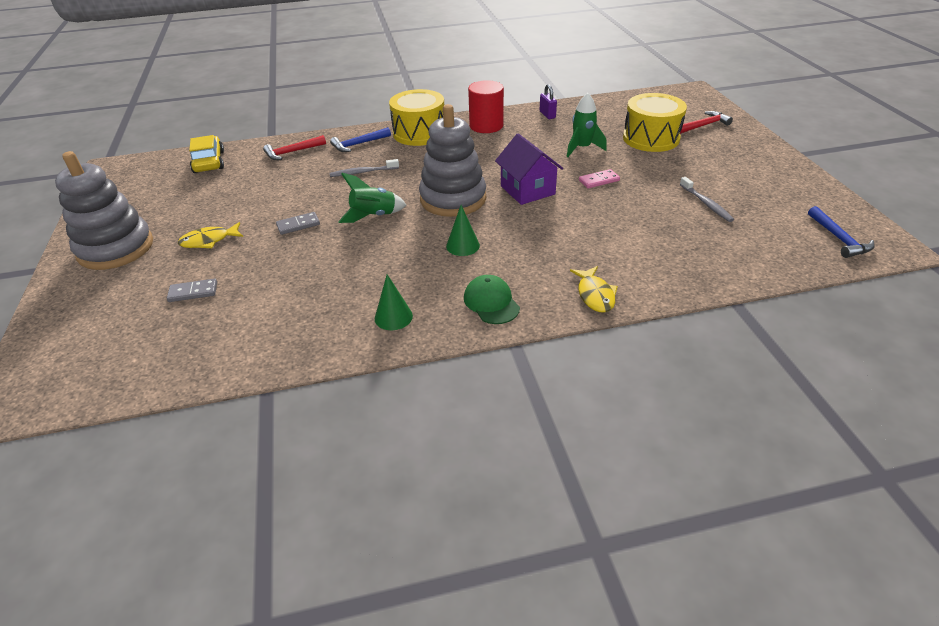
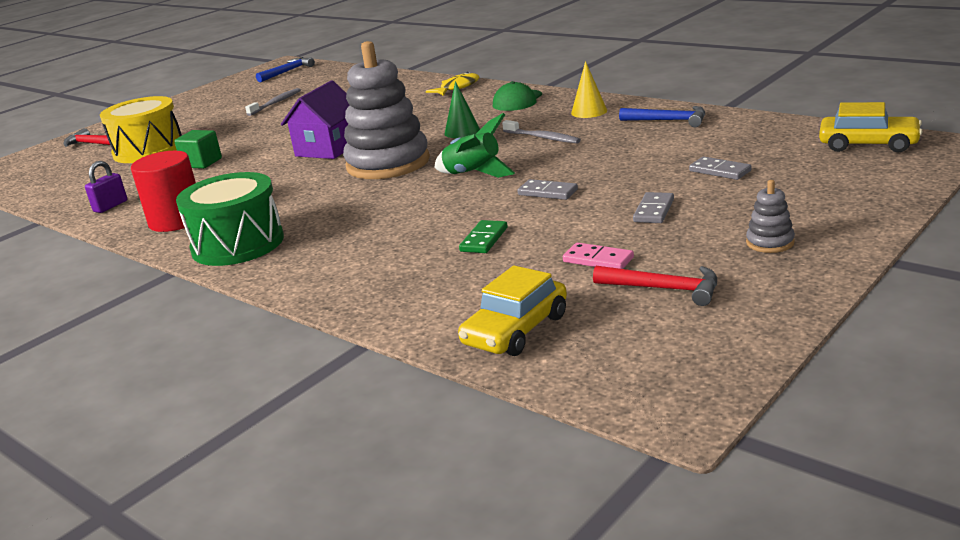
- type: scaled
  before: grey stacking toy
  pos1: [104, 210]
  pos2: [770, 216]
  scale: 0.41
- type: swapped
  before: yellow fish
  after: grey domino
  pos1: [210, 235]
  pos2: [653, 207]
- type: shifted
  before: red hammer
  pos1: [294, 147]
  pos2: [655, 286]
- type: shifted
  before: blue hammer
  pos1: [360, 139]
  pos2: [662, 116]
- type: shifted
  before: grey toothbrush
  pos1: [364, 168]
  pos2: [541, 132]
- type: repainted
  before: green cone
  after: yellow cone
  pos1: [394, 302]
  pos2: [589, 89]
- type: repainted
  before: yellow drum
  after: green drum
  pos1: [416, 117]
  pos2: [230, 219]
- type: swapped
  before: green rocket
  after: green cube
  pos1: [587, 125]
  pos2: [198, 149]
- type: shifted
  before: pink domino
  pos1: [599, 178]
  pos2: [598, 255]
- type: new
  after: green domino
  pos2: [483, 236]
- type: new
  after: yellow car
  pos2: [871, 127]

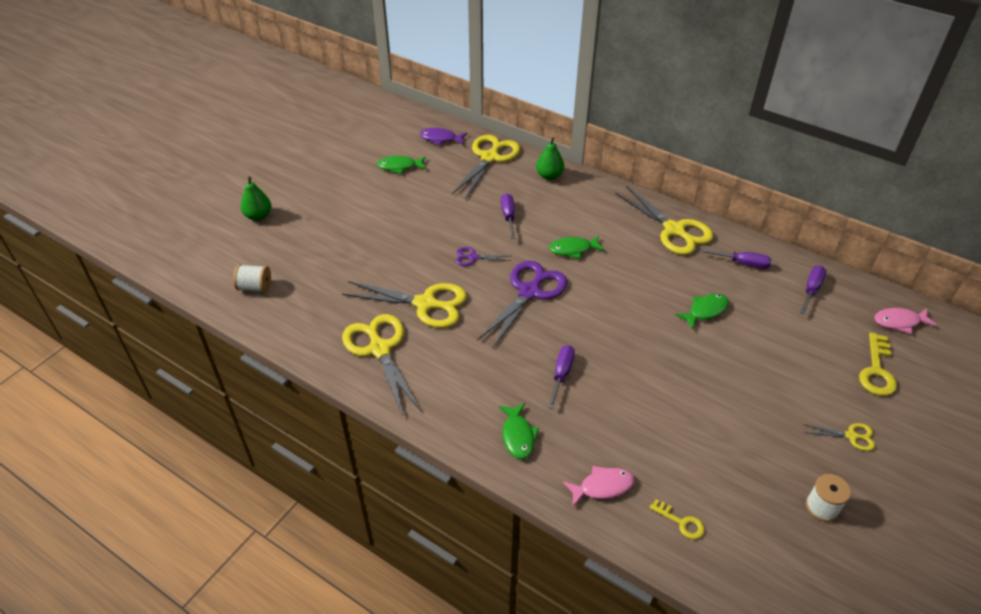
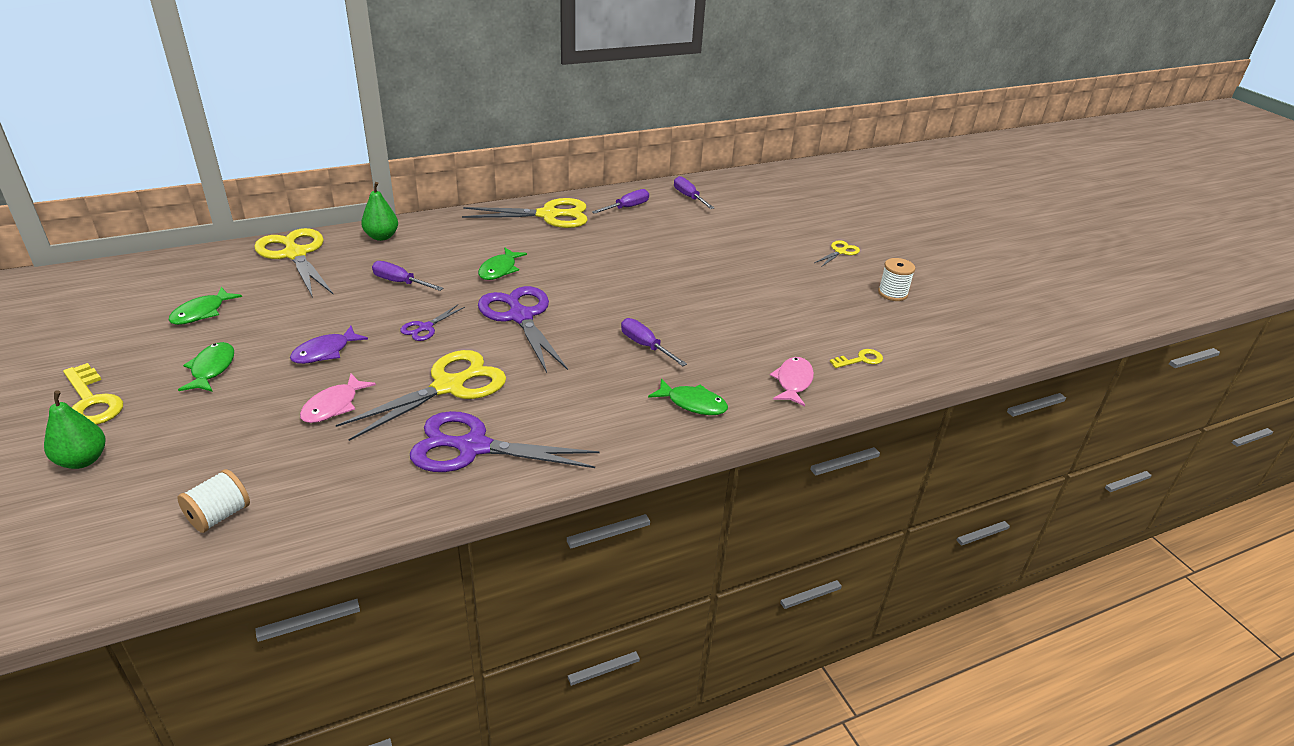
- type: repainted
  before: yellow scissors
  after: purple scissors
  pos1: [381, 365]
  pos2: [505, 441]
- type: shifted
  before: purple fish
  pos1: [443, 136]
  pos2: [329, 345]
- type: shifted
  before: green fish
  pos1: [702, 312]
  pos2: [206, 367]
- type: shifted
  before: yellow key
  pos1: [878, 364]
  pos2: [93, 394]
- type: shifted
  before: pink fish
  pos1: [905, 321]
  pos2: [338, 398]

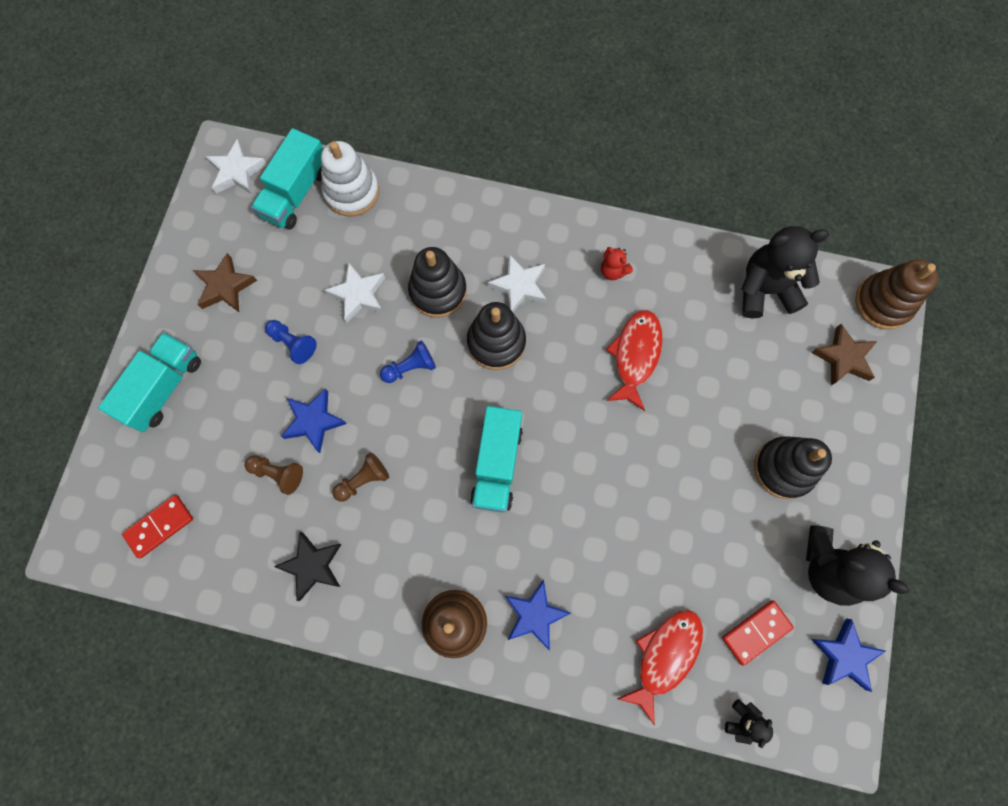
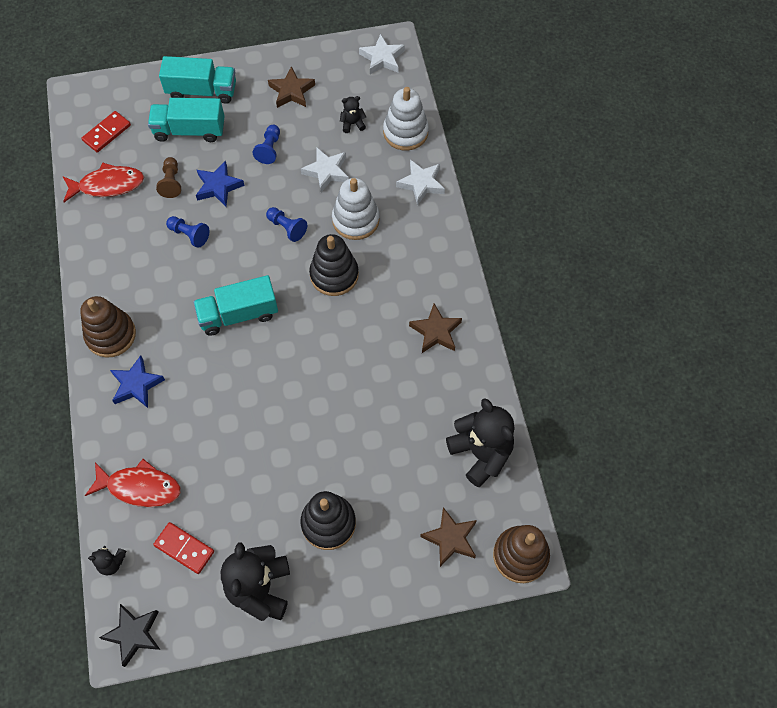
- type: rotated
  before: red domino
  pos1: [157, 526]
  pos2: [106, 132]
  turn: -75
- type: shifted
  before: turquoise truck
  pos1: [287, 179]
  pos2: [186, 120]
- type: shifted
  before: black star
  pos1: [308, 566]
  pos2: [129, 635]
- type: repainted
  before: brown pawn
  after: blue pawn
  pos1: [360, 477]
  pos2: [188, 232]
- type: repainted
  before: black stacking toy
  after: white stacking toy
  pos1: [437, 282]
  pos2: [356, 209]
- type: shifted
  before: white star
  pos1: [517, 283]
  pos2: [420, 182]
- type: swapped
  before: red teddy bear
  after: brown star
  pos1: [617, 263]
  pos2: [435, 328]
- type: shifted
  before: red fish
  pos1: [634, 360]
  pos2: [103, 182]
- type: gone
  before: blue star
  pos1: [848, 655]
- type: new
  after: black teddy bear
  pos2: [353, 114]

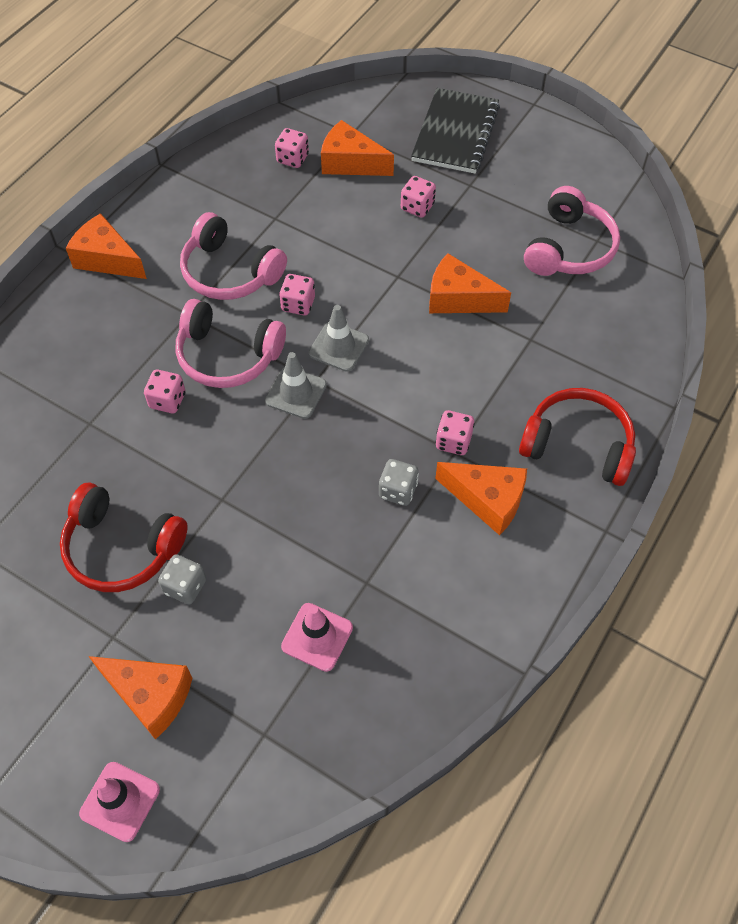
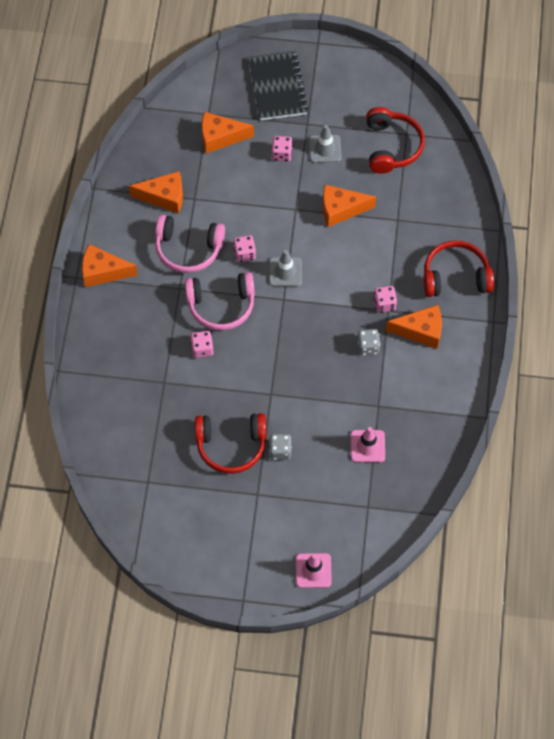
- type: shifted
  before: orange cheese
  pos1: [140, 698]
  pos2: [156, 192]
- type: shifted
  before: grey traffic cone
  pos1: [296, 385]
  pos2: [325, 144]
- type: gone
  before: pink dice
  pos1: [292, 148]
- type: repainted
  before: pink headphones
  after: red headphones
  pos1: [572, 231]
  pos2: [395, 140]

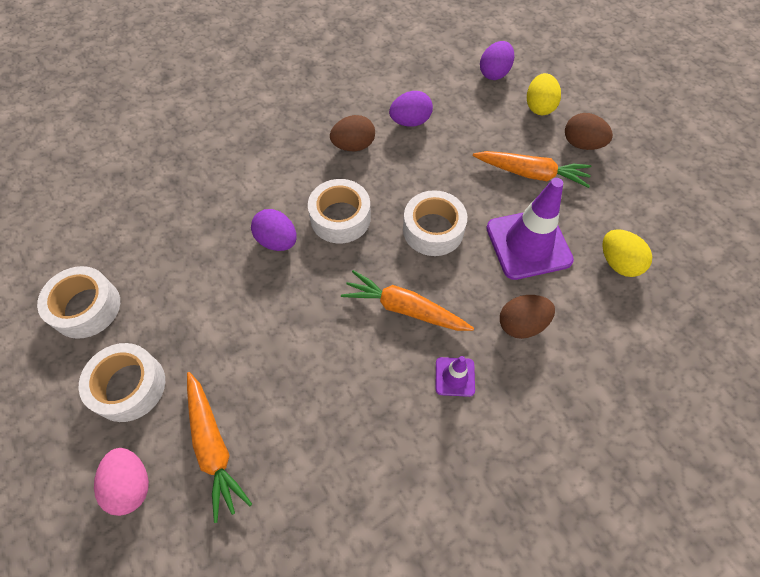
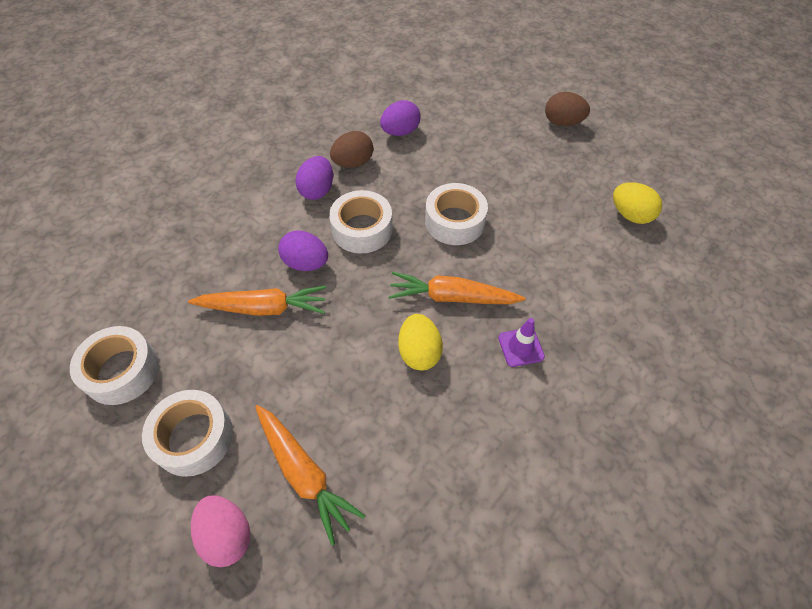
- type: shifted
  before: orange carrot
  pos1: [532, 169]
  pos2: [257, 301]
- type: shifted
  before: purple egg
  pos1: [497, 60]
  pos2: [314, 178]
- type: gone
  before: purple traffic cone
  pos1: [530, 229]
- type: gone
  before: brown egg
  pos1: [527, 317]
- type: shifted
  before: yellow egg
  pos1: [544, 94]
  pos2: [420, 342]

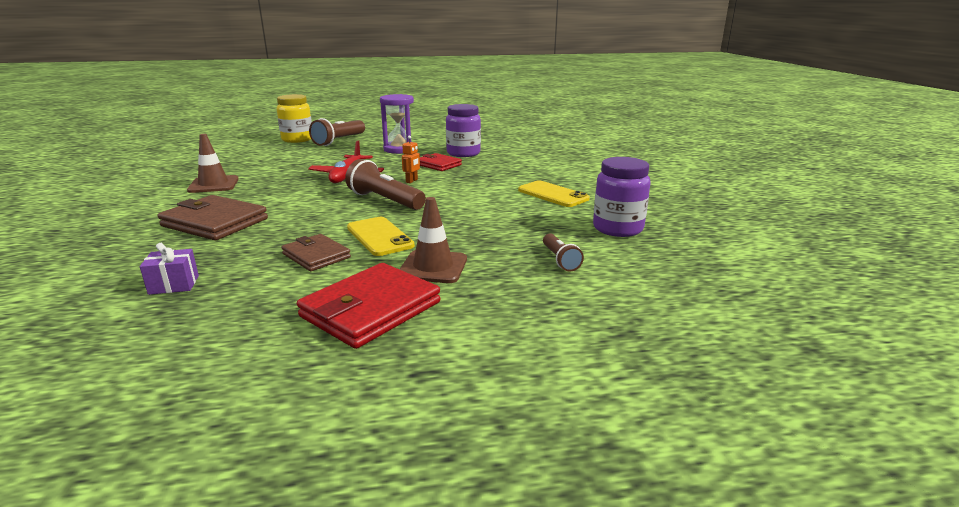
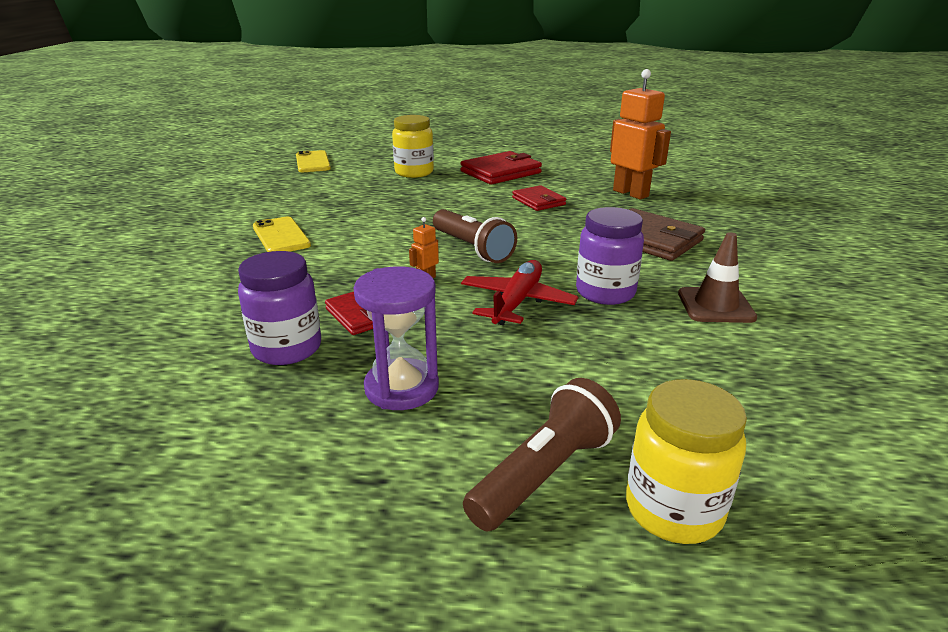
- type: swapped
  before: purple gift
  after: orange robot
  pos1: [169, 269]
  pos2: [640, 134]
- type: repainted
  before: brown wallet
  after: red wallet
  pos1: [316, 252]
  pos2: [539, 198]
- type: shifted
  before: yellow phone
  pos1: [381, 236]
  pos2: [313, 161]
- type: gone
  before: brown traffic cone
  pos1: [433, 240]
- type: gone
  before: brown flashlight
  pos1: [563, 252]
- type: shifted
  before: purple jar
  pos1: [622, 197]
  pos2: [610, 256]
- type: new
  after: yellow jar
  pos2: [413, 146]

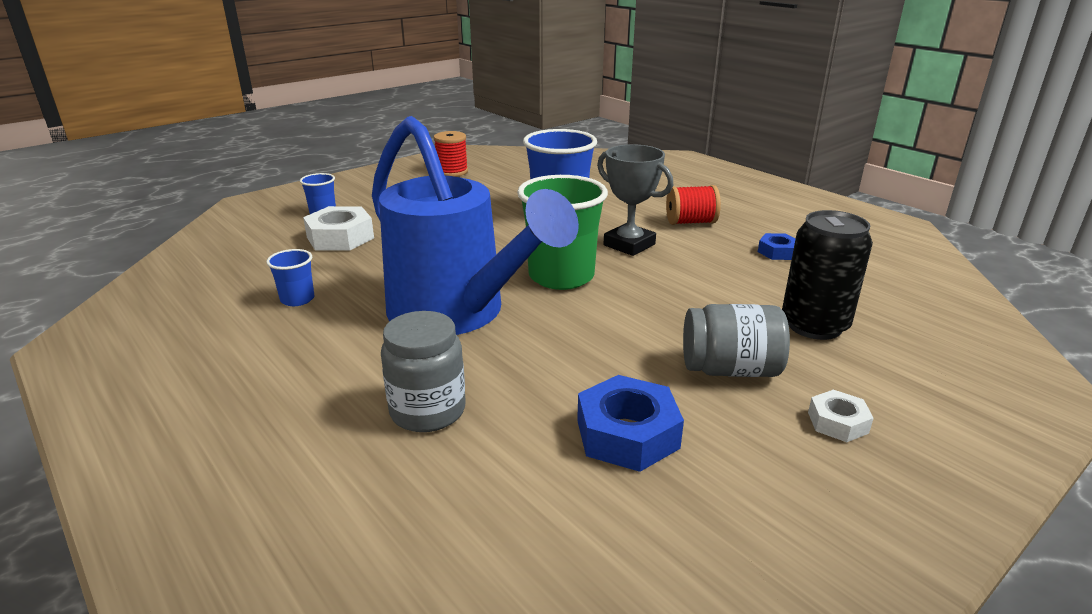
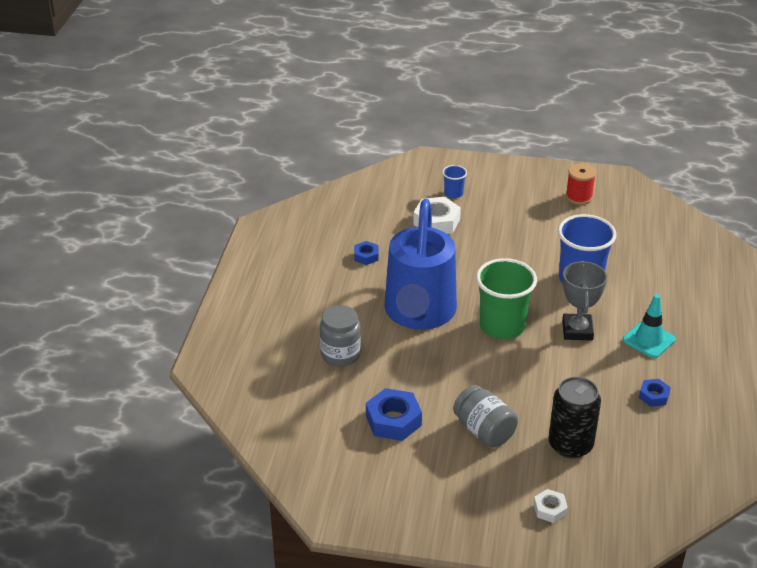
- type: swapped
  before: blue cup
  after: blue nut
  pos1: [290, 277]
  pos2: [366, 253]
- type: swapped
  before: red spool
  after: turquoise traffic cone
  pos1: [693, 205]
  pos2: [649, 326]
- type: shifted
  before: white nut
  pos1: [841, 416]
  pos2: [551, 506]

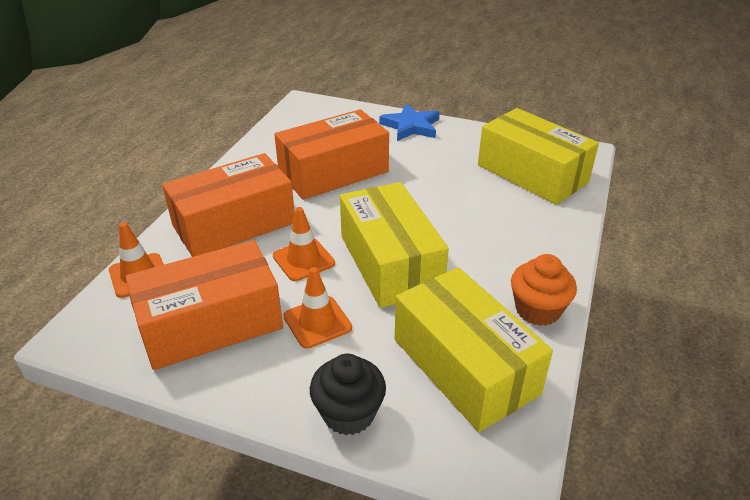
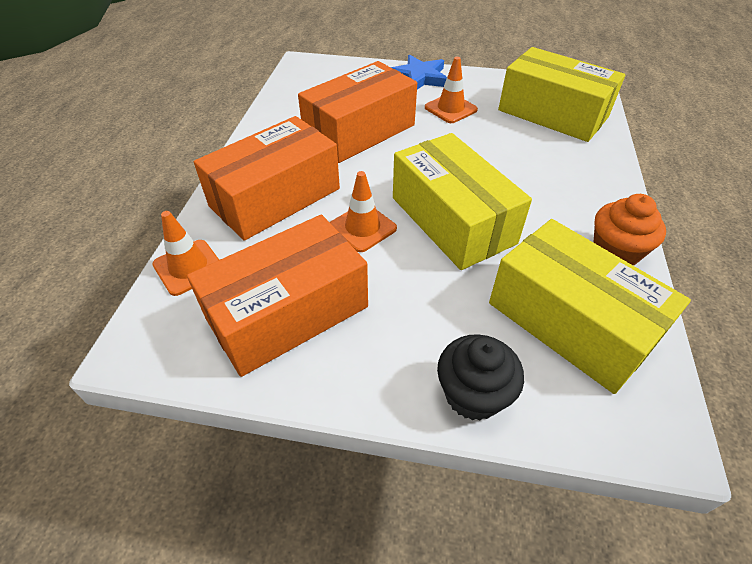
- type: shifted
  before: orange traffic cone
  pos1: [317, 307]
  pos2: [451, 90]

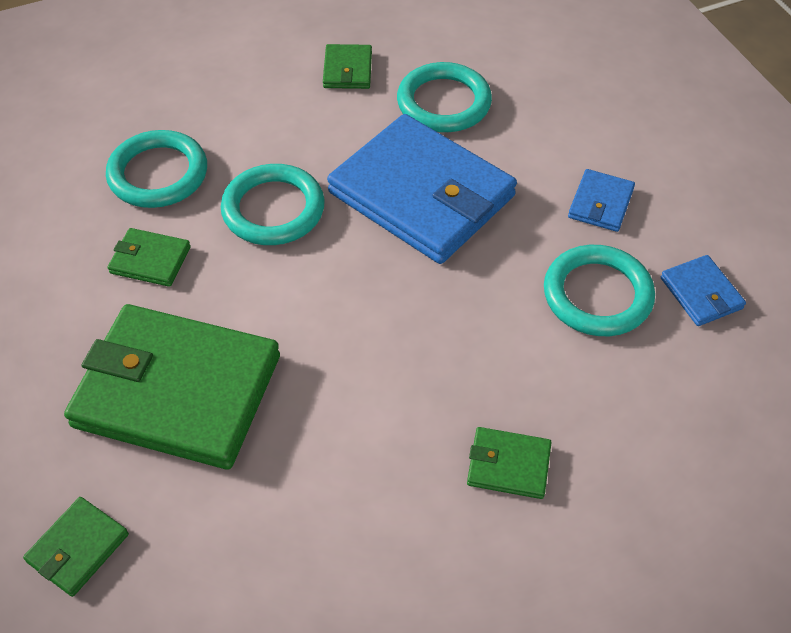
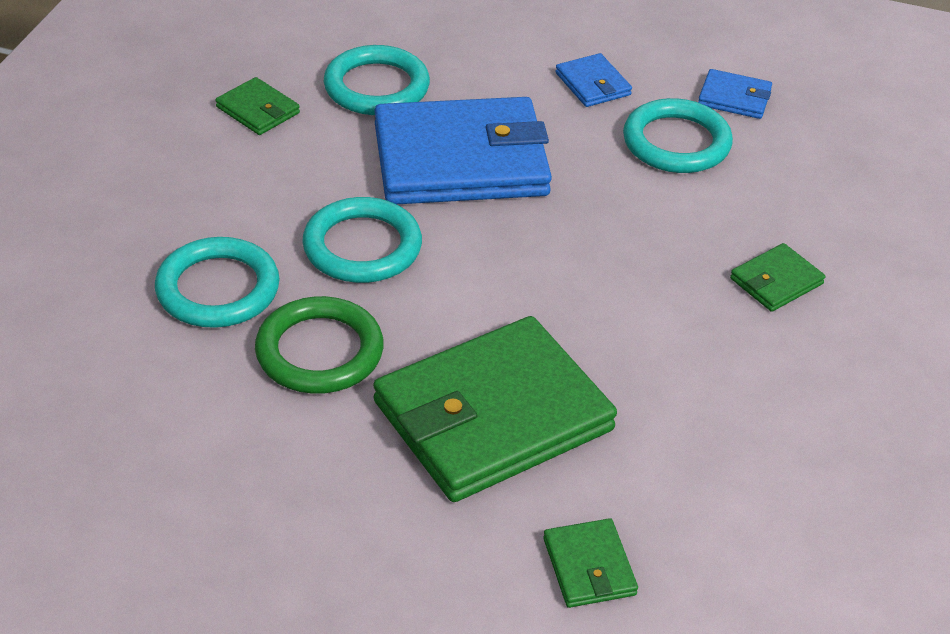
- type: swapped
  before: green wallet
  after: green ring
  pos1: [149, 257]
  pos2: [319, 345]

